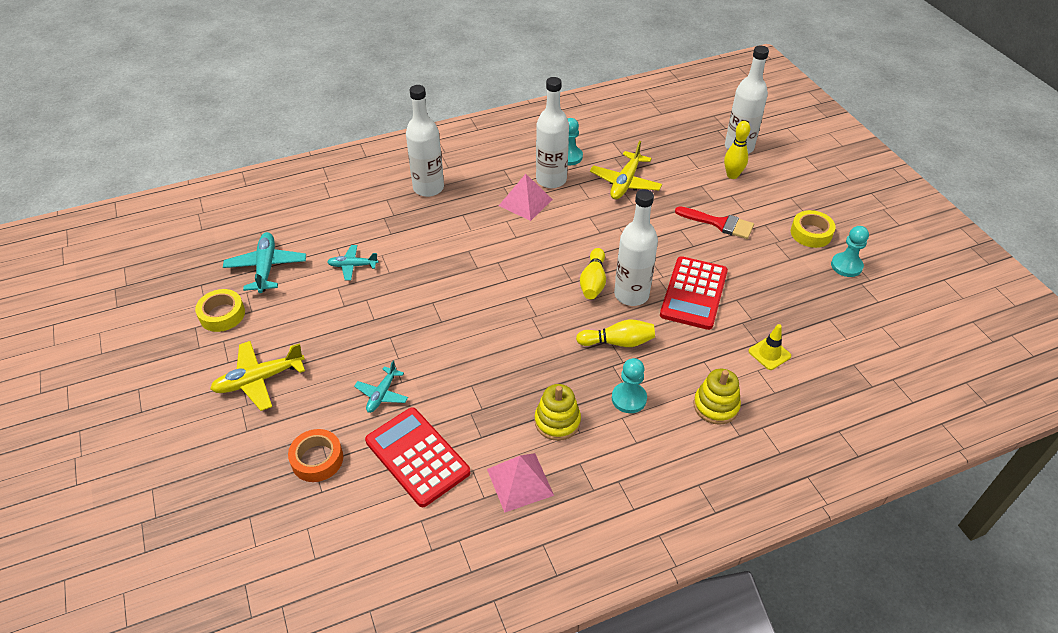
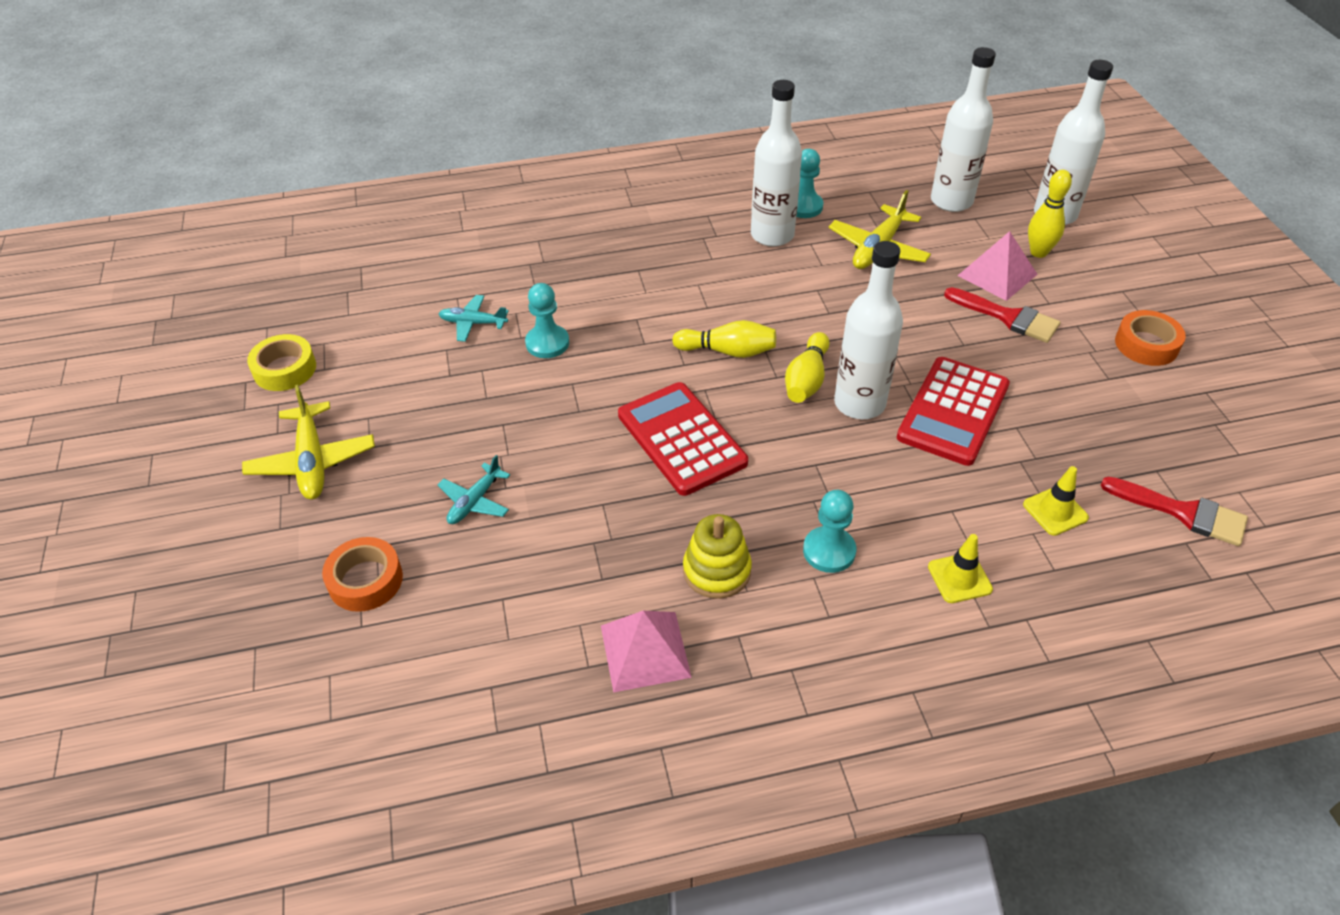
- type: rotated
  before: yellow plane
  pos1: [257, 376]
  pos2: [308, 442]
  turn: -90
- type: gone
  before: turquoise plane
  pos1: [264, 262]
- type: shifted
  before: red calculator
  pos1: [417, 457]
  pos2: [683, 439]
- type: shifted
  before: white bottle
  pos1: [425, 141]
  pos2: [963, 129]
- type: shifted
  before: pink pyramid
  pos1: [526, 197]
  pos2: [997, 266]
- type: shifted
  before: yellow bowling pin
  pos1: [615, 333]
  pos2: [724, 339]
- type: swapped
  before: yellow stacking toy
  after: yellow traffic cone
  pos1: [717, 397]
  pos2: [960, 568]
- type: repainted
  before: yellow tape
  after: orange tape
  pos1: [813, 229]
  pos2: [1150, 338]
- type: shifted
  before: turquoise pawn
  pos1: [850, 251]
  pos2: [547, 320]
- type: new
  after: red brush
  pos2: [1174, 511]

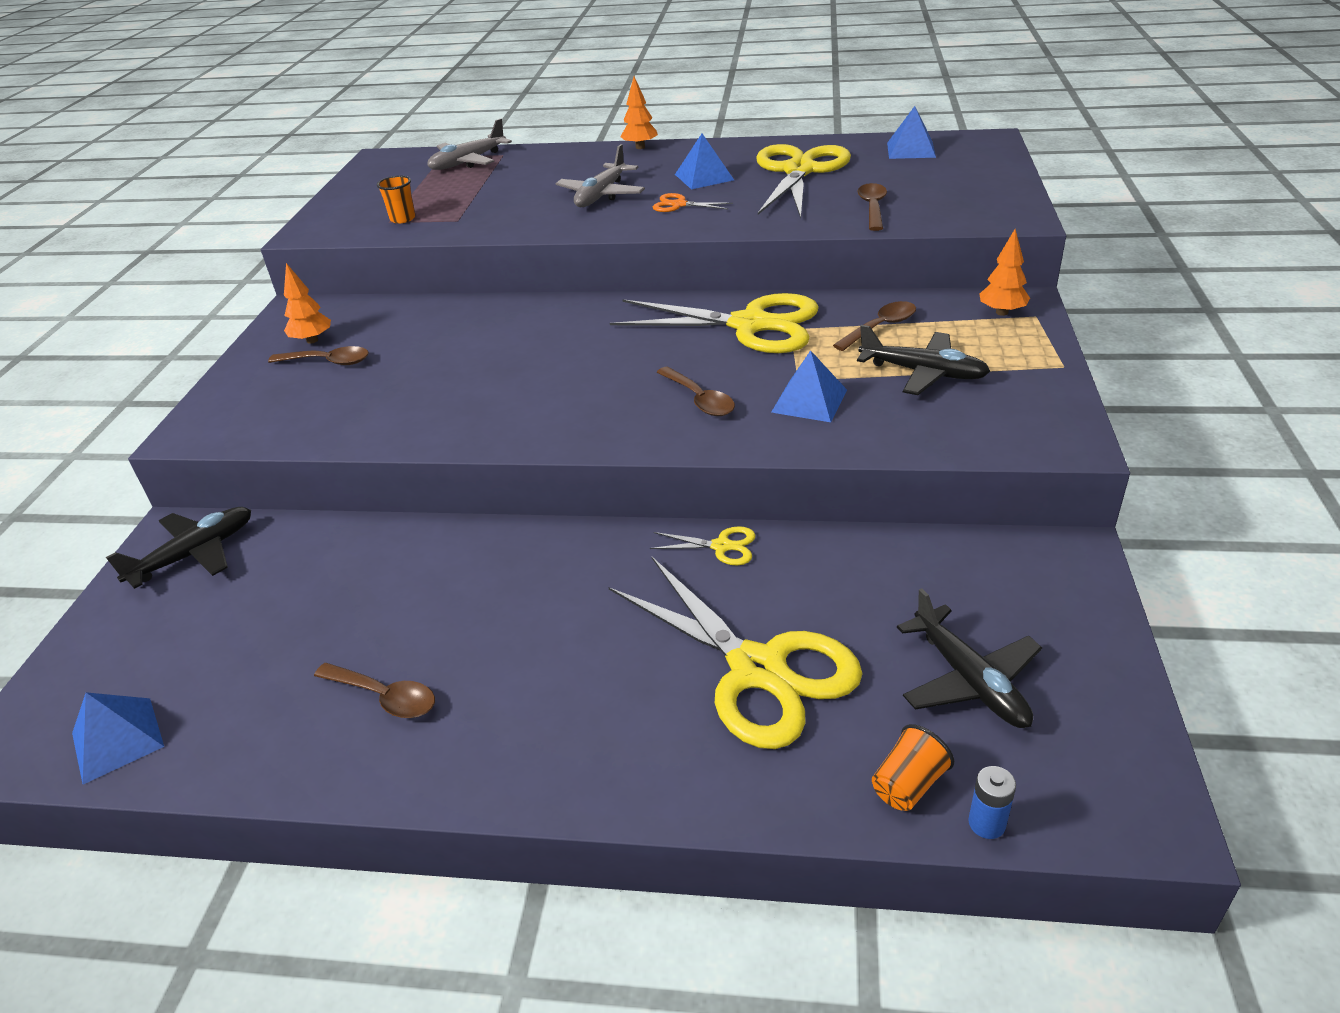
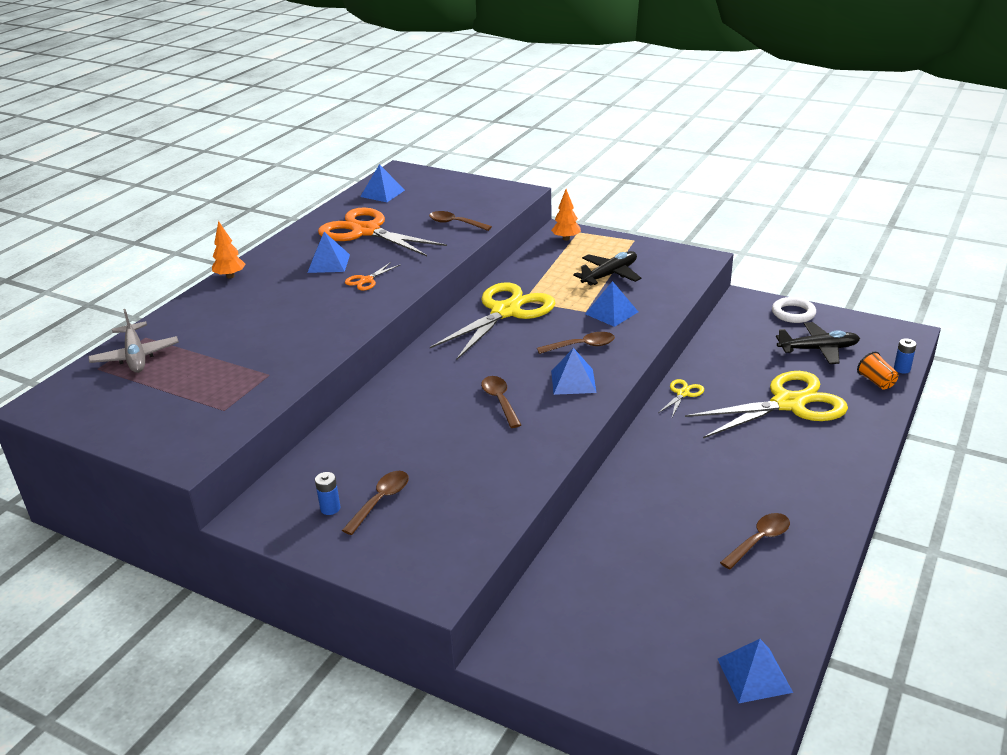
- type: gone
  before: black plane
  pos1: [178, 548]
- type: swapped
  before: orange tree
  after: blue battery
  pos1: [307, 303]
  pos2: [327, 493]
- type: gone
  before: orange cup
  pos1: [396, 199]
- type: gone
  before: grey plane
  pos1: [600, 175]
- type: repainted
  before: yellow scissors
  after: orange scissors
  pos1: [803, 181]
  pos2: [382, 232]
- type: shifted
  before: brown spoon
  pos1: [874, 326]
  pos2: [501, 402]
- type: new
  after: blue pyramid
  pos2: [574, 371]
- type: new
  after: white ring
  pos2: [794, 310]

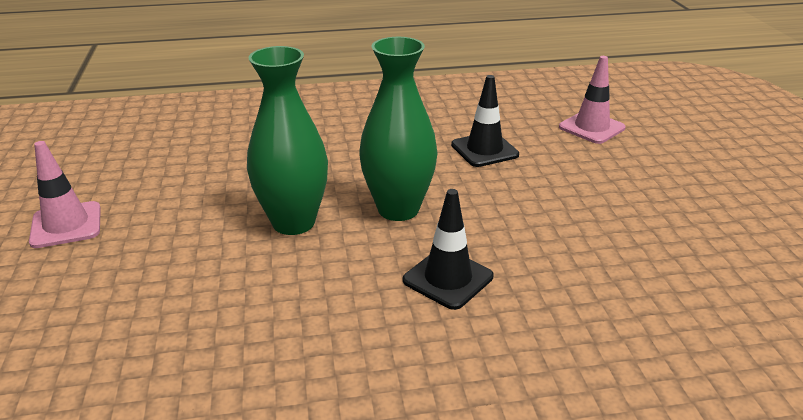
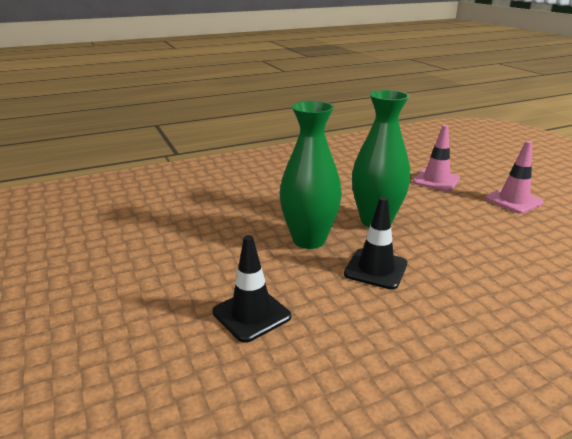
- type: shifted
  before: black traffic cone
  pos1: [448, 249]
  pos2: [375, 243]
- type: shifted
  before: pink traffic cone
  pos1: [592, 100]
  pos2: [436, 158]

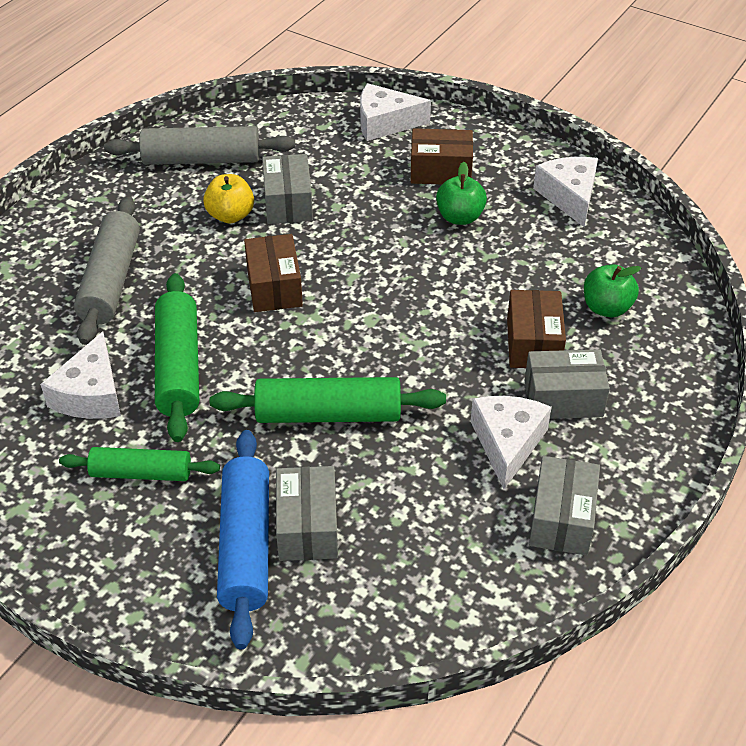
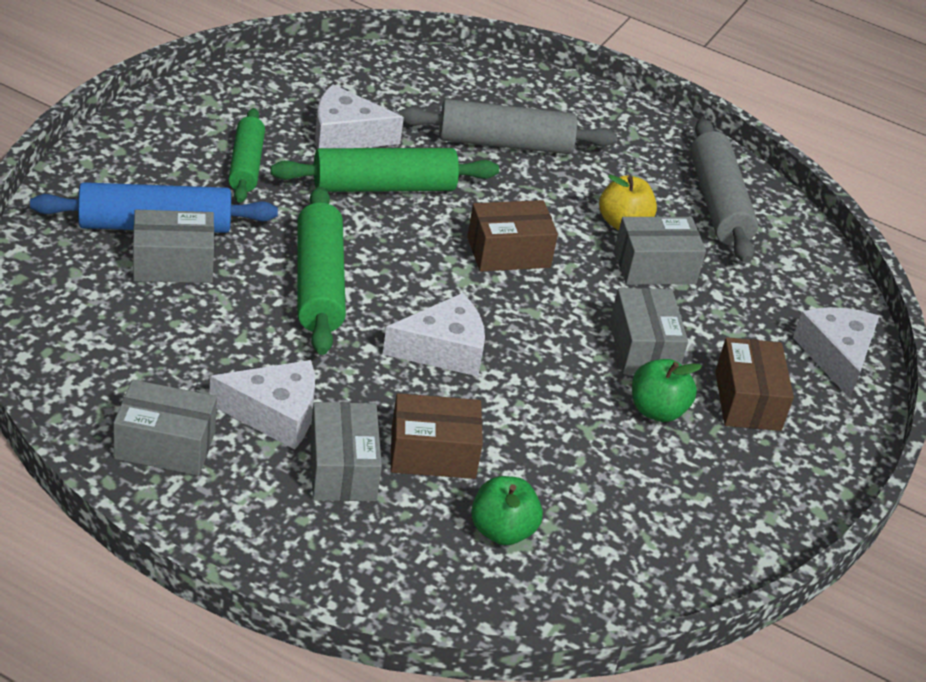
- type: shifted
  before: white cheese
  pos1: [565, 192]
  pos2: [434, 334]
- type: new
  after: grey box
  pos2: [649, 331]

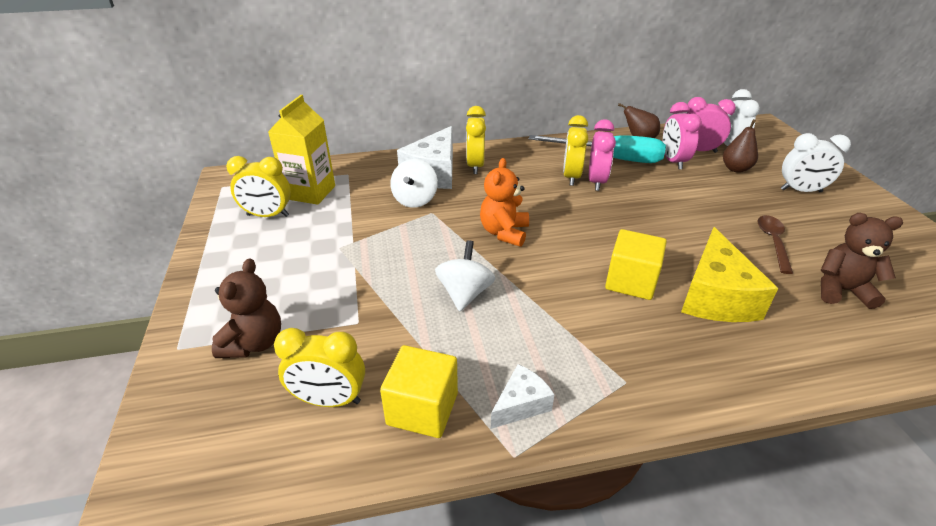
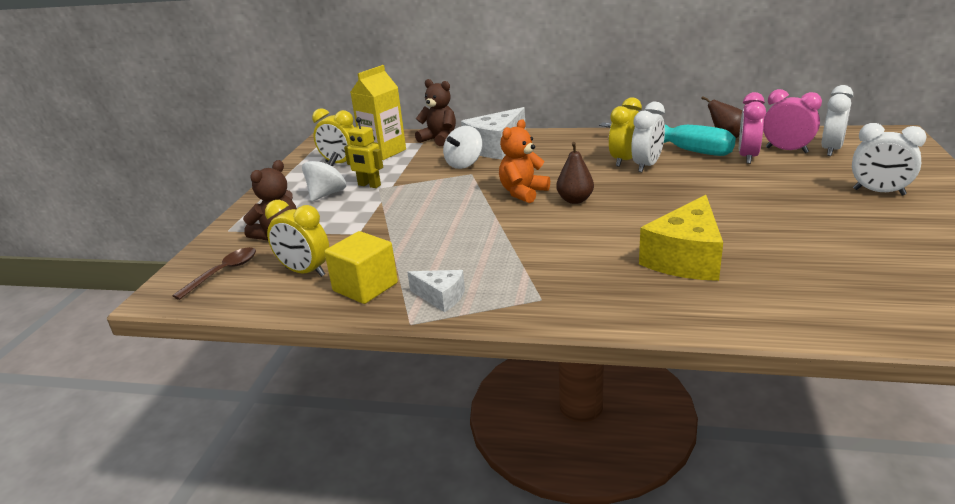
- type: shifted
  before: white spinning top
  pos1: [465, 275]
  pos2: [324, 177]
- type: gone
  before: yellow clock
  pos1: [476, 140]
- type: rotated
  before: white cheese
  pos1: [523, 396]
  pos2: [436, 291]
  turn: 45
- type: repainted
  before: pink clock
  after: white clock
  pos1: [602, 155]
  pos2: [648, 137]
- type: gone
  before: yellow cube
  pos1: [636, 264]
- type: shifted
  before: brown pear
  pos1: [740, 146]
  pos2: [575, 173]
- type: shifted
  before: brown spoon
  pos1: [775, 244]
  pos2: [214, 273]
- type: shifted
  before: brown teddy bear
  pos1: [862, 261]
  pos2: [435, 112]
- type: new
  after: yellow robot
  pos2: [363, 152]

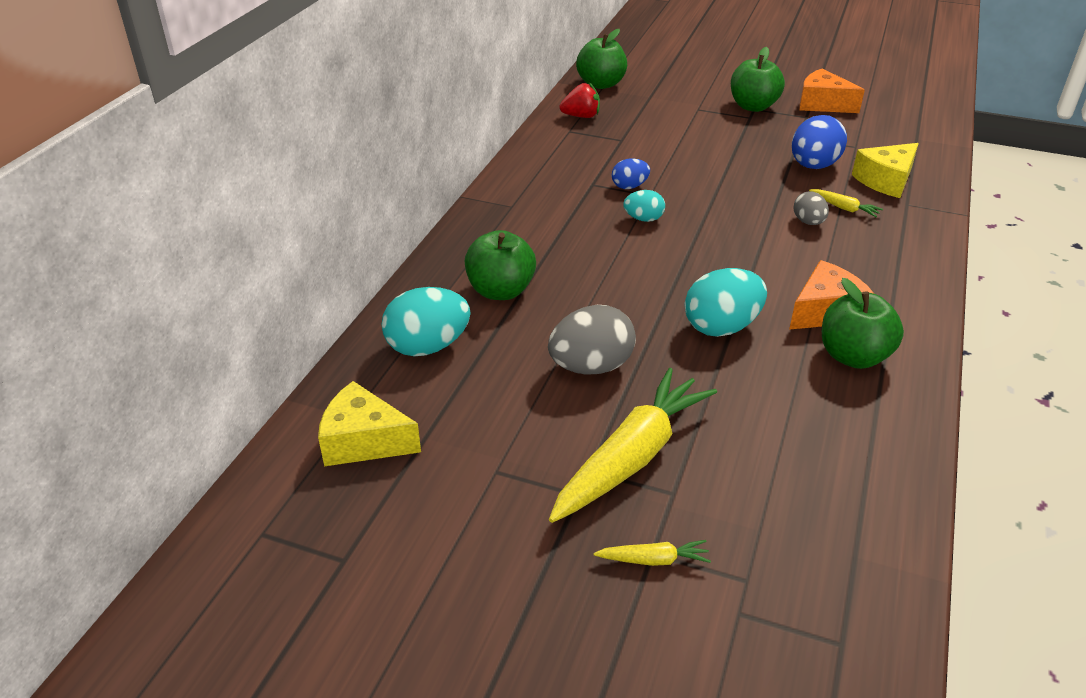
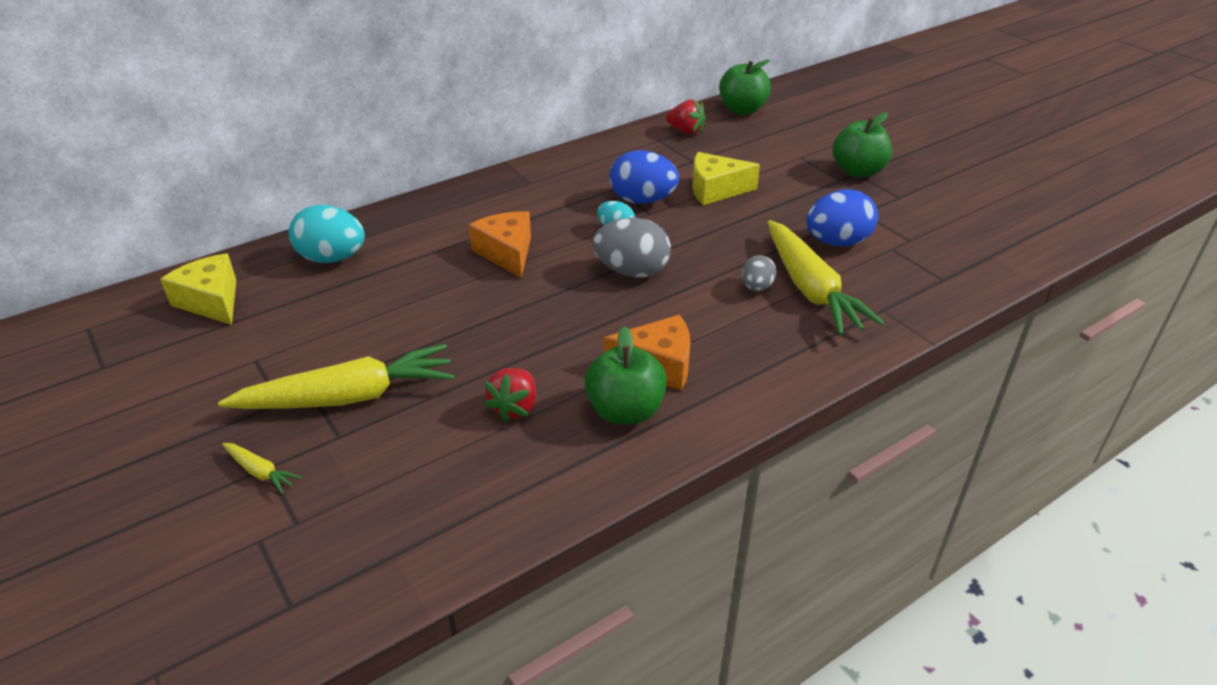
- type: gone
  before: green apple
  pos1: [500, 265]
- type: shifted
  before: grey egg
  pos1: [592, 340]
  pos2: [631, 248]
- type: scaled
  before: blue egg
  pos1: [631, 173]
  pos2: [644, 177]
  scale: 1.77
- type: gone
  before: turquoise egg
  pos1: [726, 302]
- type: shifted
  before: orange cheese
  pos1: [832, 90]
  pos2: [500, 244]
- type: scaled
  before: yellow carrot
  pos1: [846, 203]
  pos2: [825, 277]
  scale: 2.38
- type: shifted
  before: yellow cheese
  pos1: [885, 170]
  pos2: [726, 178]
- type: new
  after: red strawberry
  pos2: [510, 395]

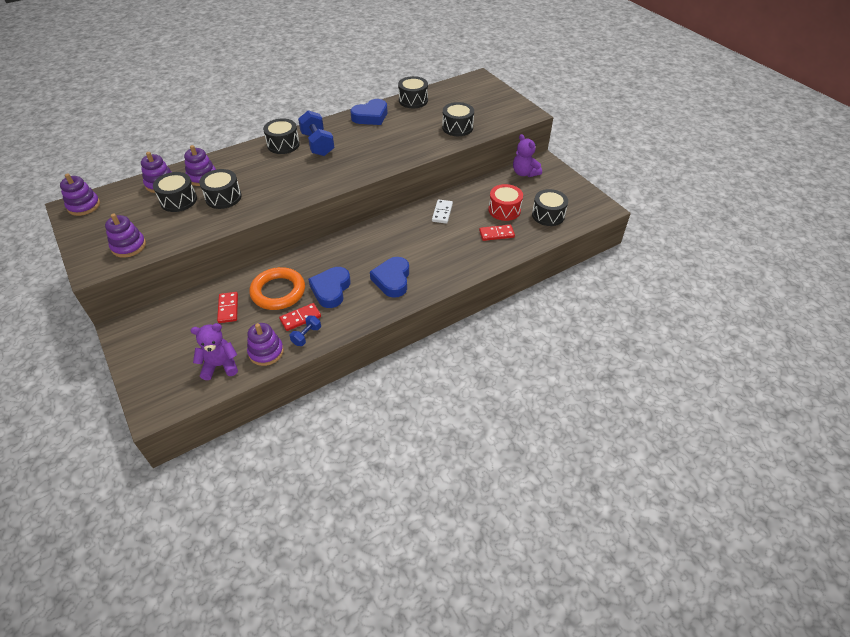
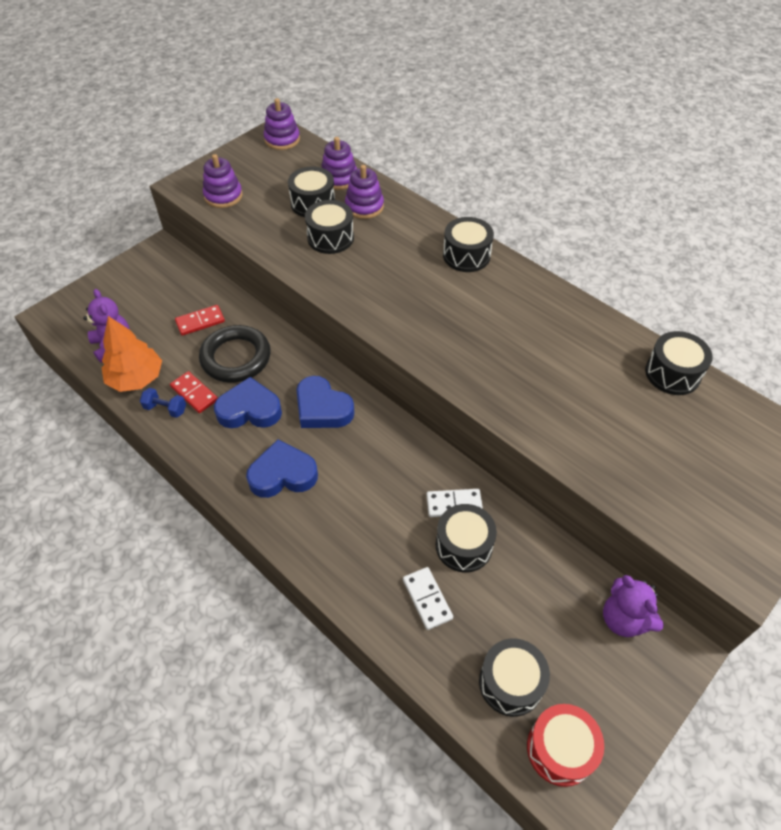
- type: swapped
  before: purple stacking toy
  after: orange tree
  pos1: [265, 344]
  pos2: [132, 354]
- type: repainted
  before: orange ring
  after: black ring
  pos1: [277, 288]
  pos2: [235, 354]
- type: gone
  before: blue dumbbell
  pos1: [316, 133]
- type: shifted
  before: blue heart
  pos1: [368, 112]
  pos2: [326, 402]
- type: shifted
  before: black drum
  pos1: [458, 119]
  pos2: [466, 538]
- type: repainted
  before: red domino
  after: white domino
  pos1: [497, 233]
  pos2: [428, 598]
- type: shifted
  before: red drum
  pos1: [505, 202]
  pos2: [565, 745]
- type: rotated
  before: purple teddy bear
  pos1: [527, 155]
  pos2: [633, 606]
  turn: -75

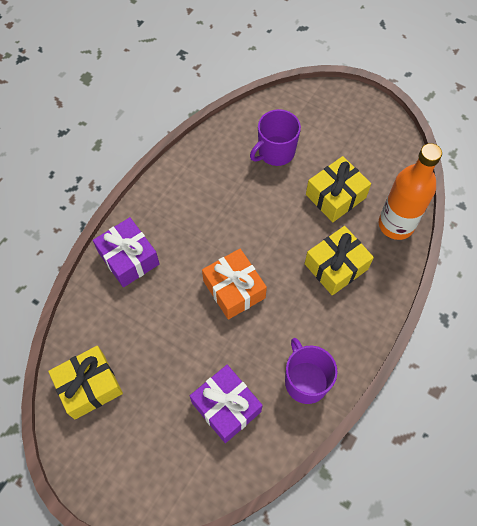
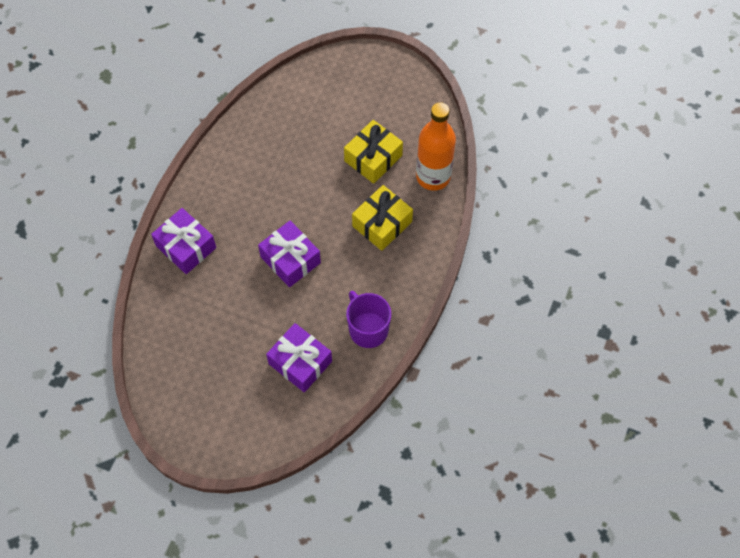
- type: gone
  before: yellow gift
  pos1: [85, 383]
- type: repainted
  before: orange gift
  after: purple gift
  pos1: [234, 284]
  pos2: [289, 254]
- type: gone
  before: purple mug
  pos1: [275, 137]

